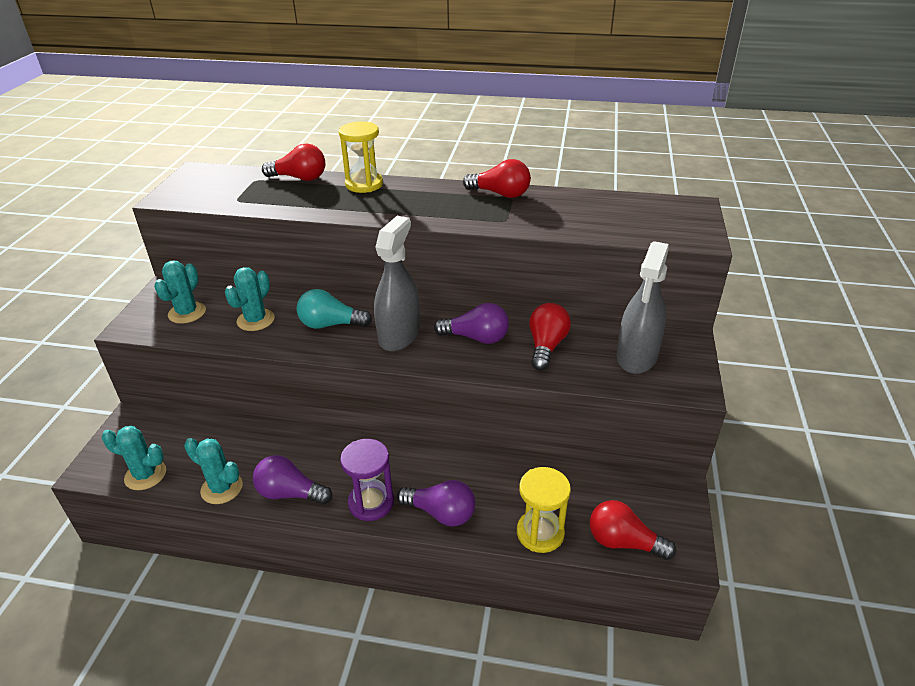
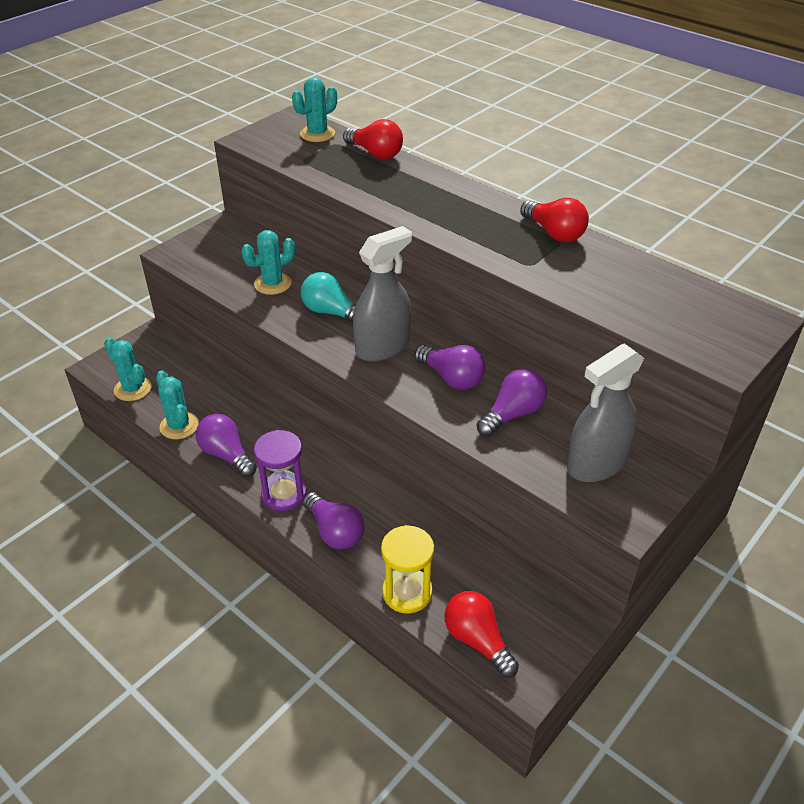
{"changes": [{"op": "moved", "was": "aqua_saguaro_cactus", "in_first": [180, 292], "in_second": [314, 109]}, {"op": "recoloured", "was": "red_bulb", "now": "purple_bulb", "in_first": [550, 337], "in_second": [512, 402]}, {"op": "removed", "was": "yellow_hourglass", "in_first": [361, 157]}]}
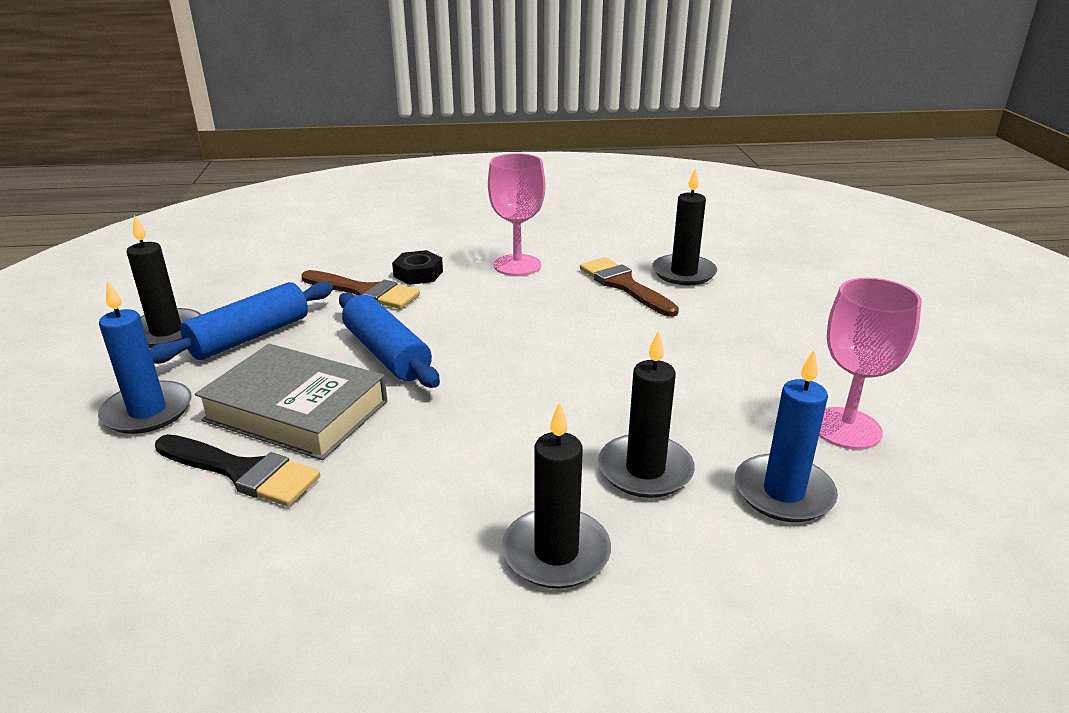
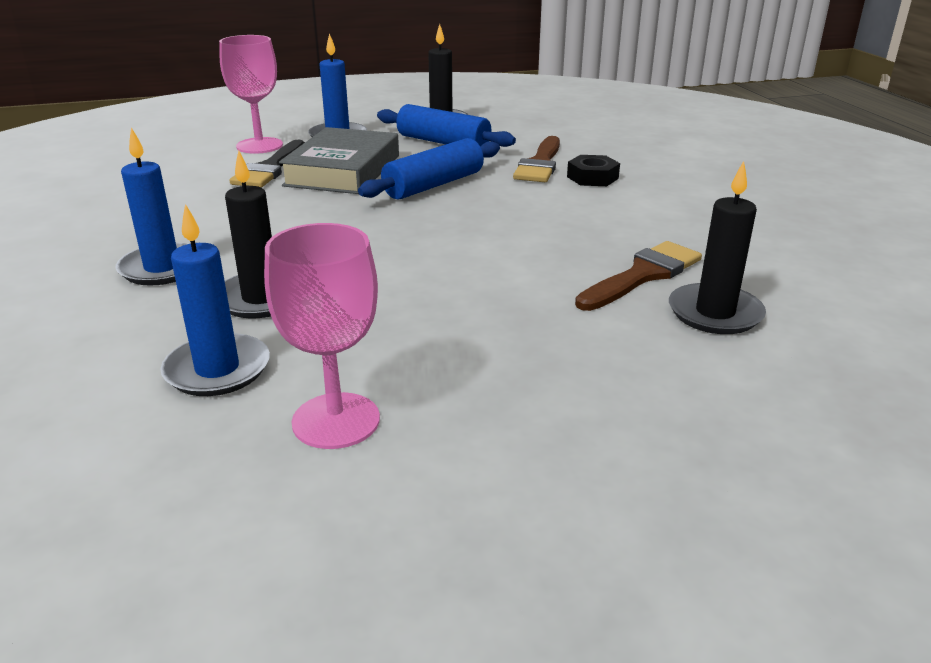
{"changes": [{"op": "recoloured", "was": "black_candle", "now": "royal_blue_candle", "in_first": [556, 495], "in_second": [151, 206]}, {"op": "moved", "was": "pink_wine_glass", "in_first": [516, 214], "in_second": [251, 94]}]}
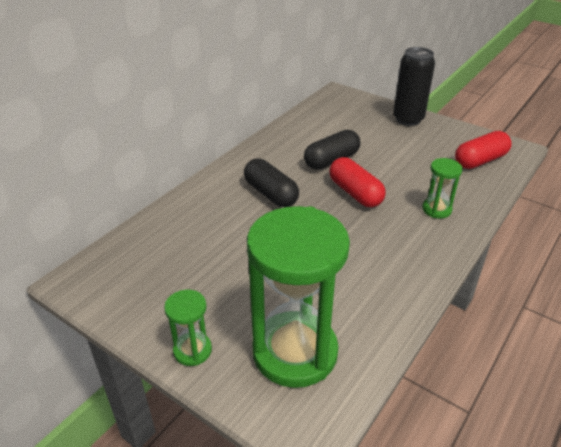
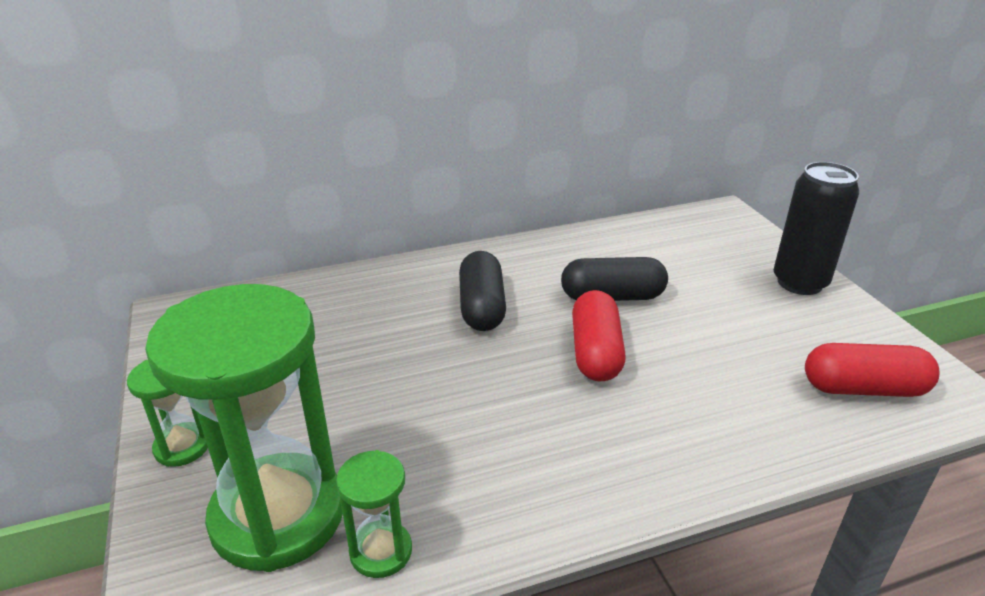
{"changes": [{"op": "moved", "was": "emerald_hourglass", "in_first": [442, 188], "in_second": [374, 514]}]}
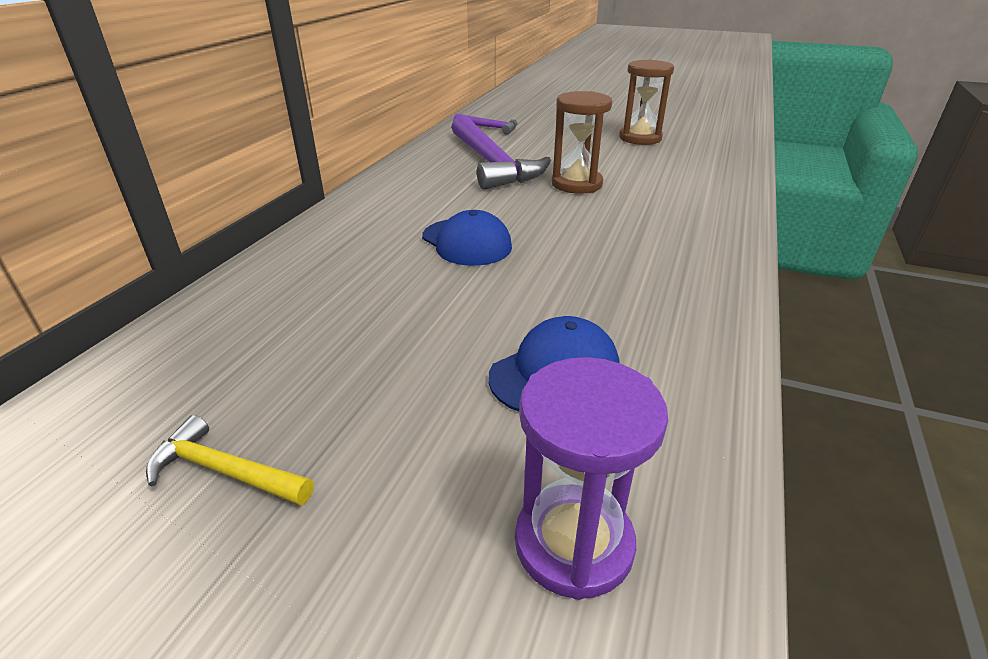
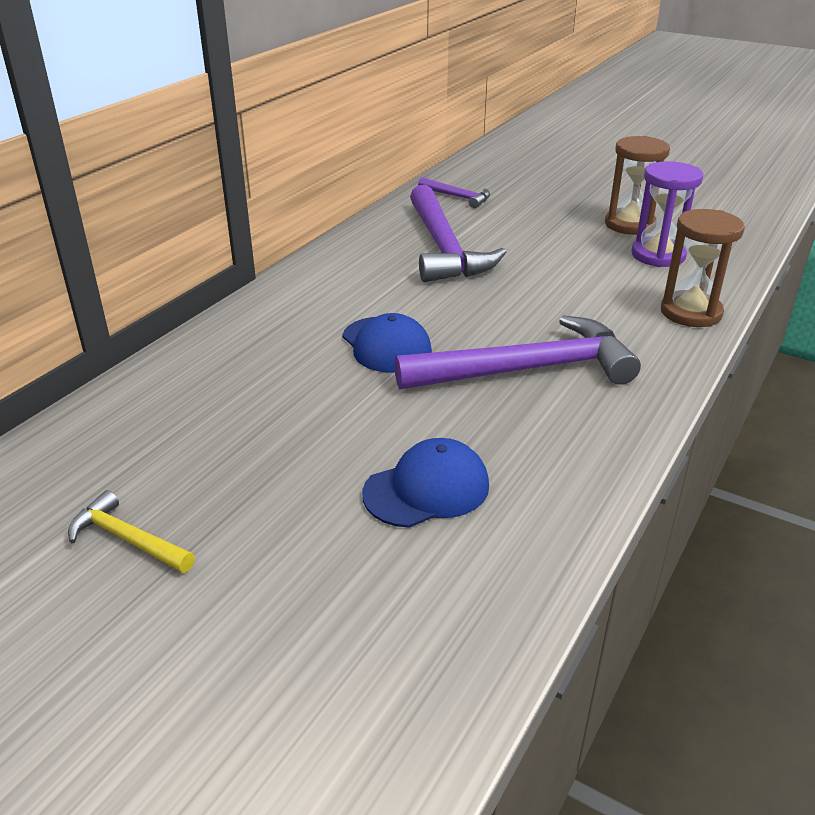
{"changes": [{"op": "added", "now": "purple_carpenter's_hammer", "in_second": [517, 352]}, {"op": "moved", "was": "purple_hourglass", "in_first": [591, 478], "in_second": [667, 214]}, {"op": "moved", "was": "dark_brown_hourglass", "in_first": [582, 142], "in_second": [703, 268]}]}
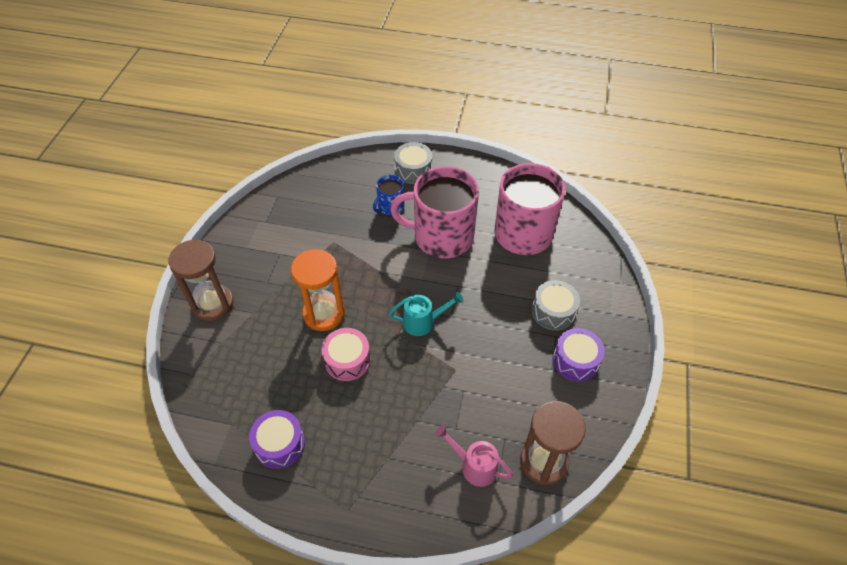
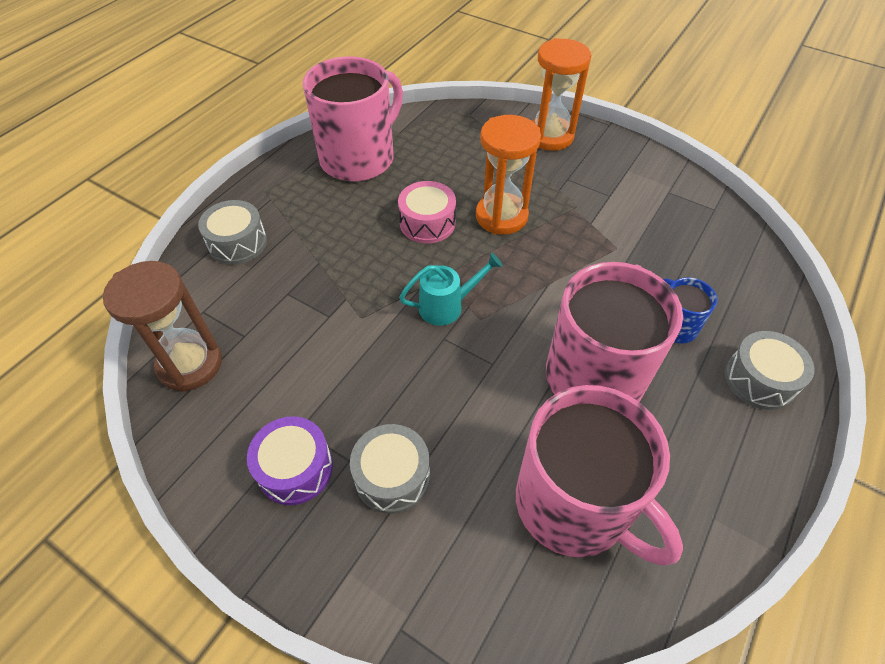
{"changes": [{"op": "added", "now": "grey_drum", "in_second": [232, 232]}, {"op": "replaced", "was": "purple_drum", "now": "pink_tea_mug", "in_first": [277, 439], "in_second": [353, 119]}, {"op": "turned", "was": "aqua_watering_pot", "in_first": [426, 314], "in_second": [450, 289], "clockwise": -120}, {"op": "recoloured", "was": "dark_brown_hourglass", "now": "orange-coloured_hourglass", "in_first": [201, 280], "in_second": [562, 94]}, {"op": "removed", "was": "pink_watering_pot", "in_first": [474, 456]}]}
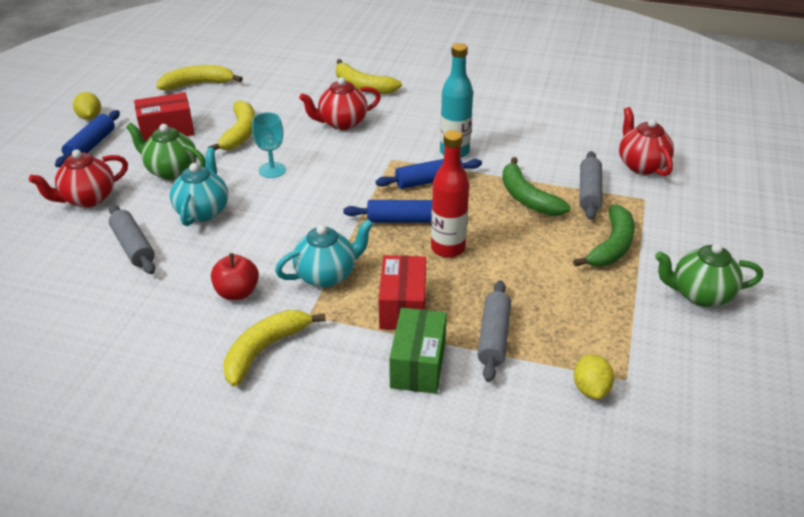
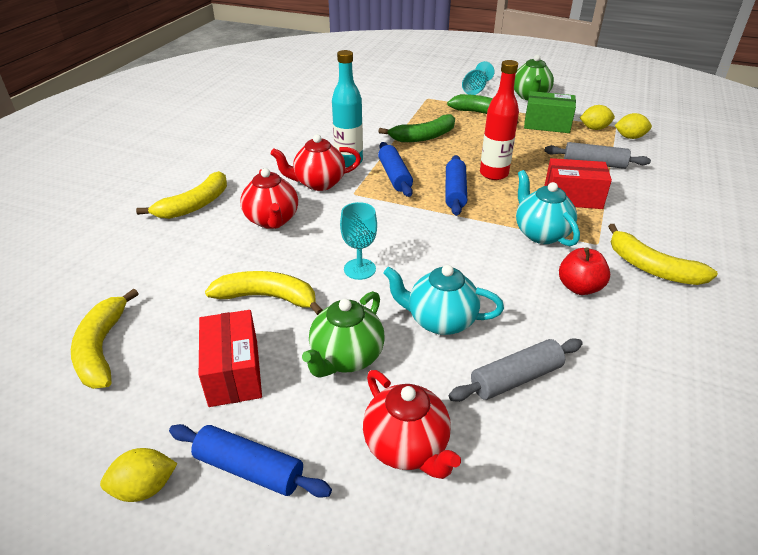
{"changes": [{"op": "moved", "was": "red_china_teapot", "in_first": [646, 141], "in_second": [315, 162]}, {"op": "added", "now": "aqua_wine_glass", "in_second": [478, 78]}, {"op": "moved", "was": "emerald_package", "in_first": [418, 351], "in_second": [550, 112]}, {"op": "added", "now": "yellow_citrus_fruit", "in_second": [597, 117]}, {"op": "removed", "was": "grey_dough_roller", "in_first": [590, 185]}]}
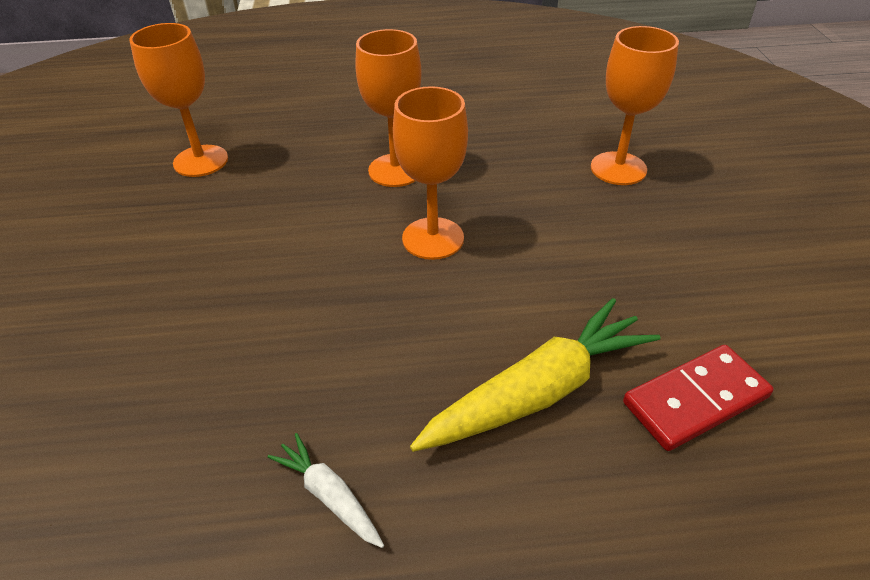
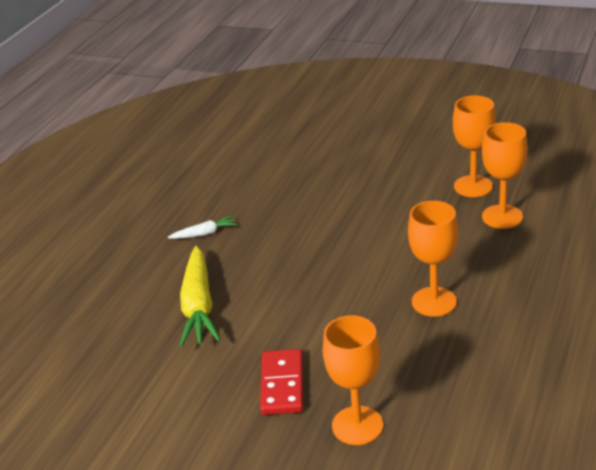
{"changes": [{"op": "moved", "was": "red_domino_piece", "in_first": [698, 398], "in_second": [281, 382]}, {"op": "moved", "was": "orange-coloured_wine_glass", "in_first": [430, 173], "in_second": [474, 146]}]}
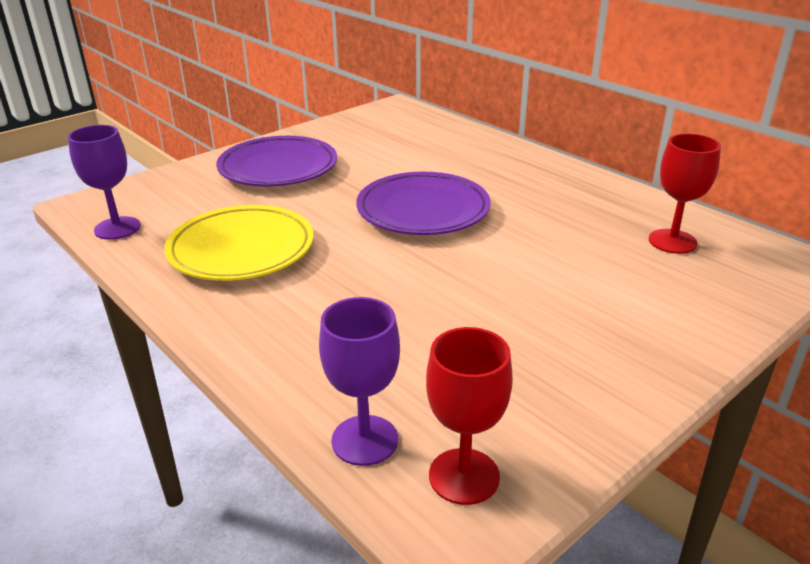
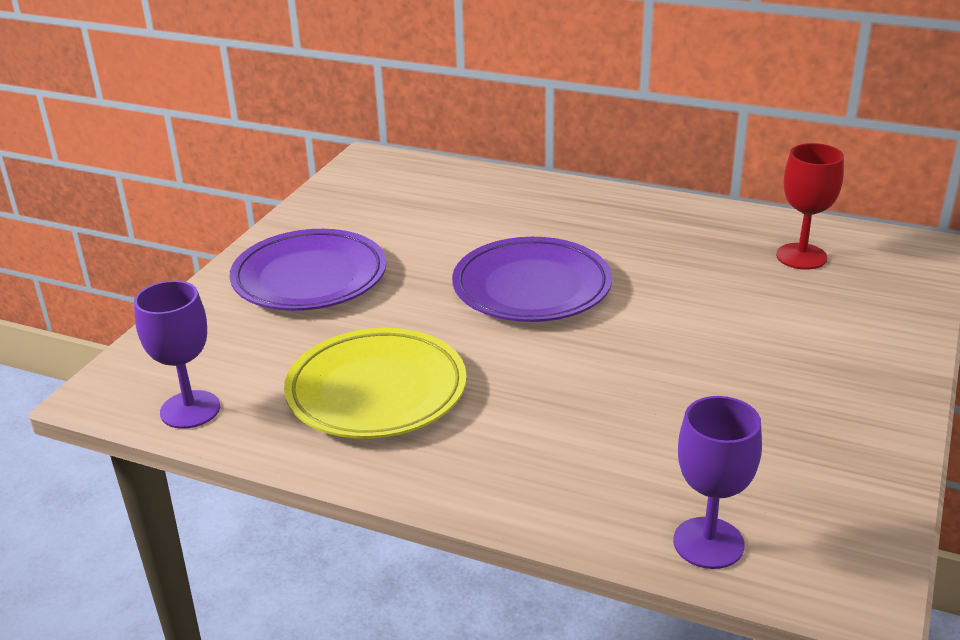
{"changes": [{"op": "removed", "was": "red_wine_glass", "in_first": [469, 416]}]}
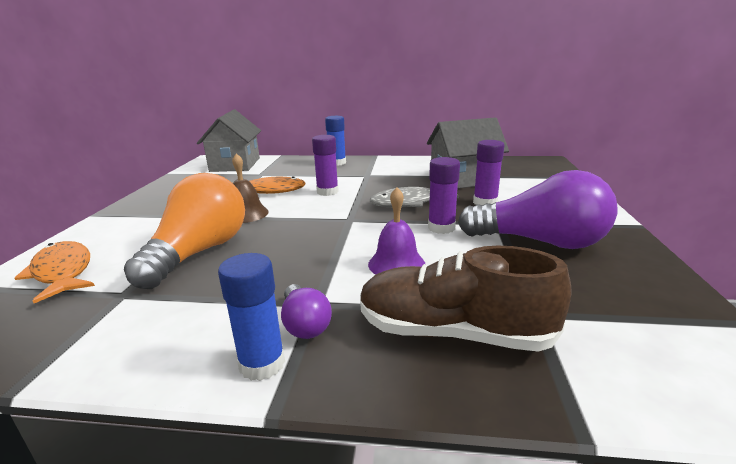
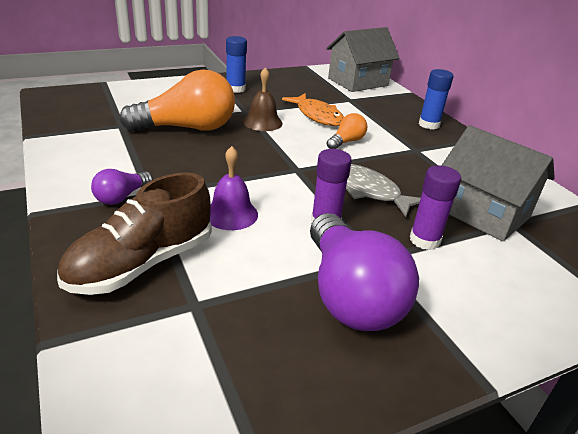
{"changes": [{"op": "turned", "was": "dark_brown_sneaker", "in_first": [465, 299], "in_second": [134, 234], "clockwise": -120}, {"op": "moved", "was": "royal_blue_glue_stick", "in_first": [251, 317], "in_second": [236, 64]}, {"op": "replaced", "was": "purple_glue_stick", "now": "orange-coloured_bulb", "in_first": [325, 165], "in_second": [347, 131]}, {"op": "removed", "was": "orange-coloured_fish", "in_first": [55, 272]}]}
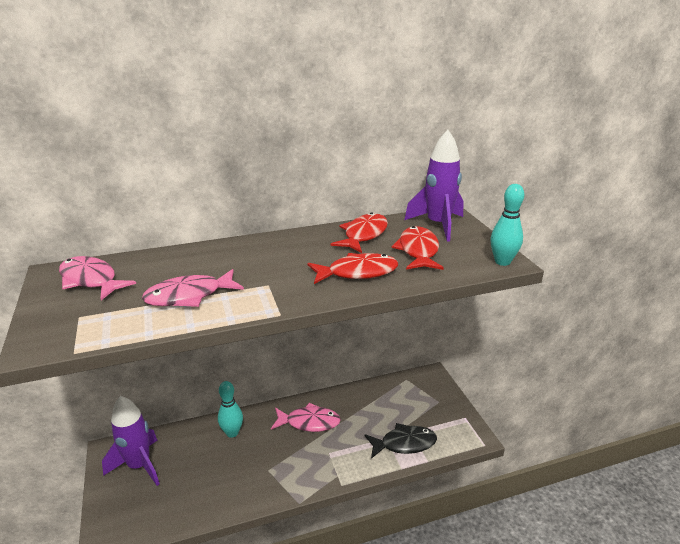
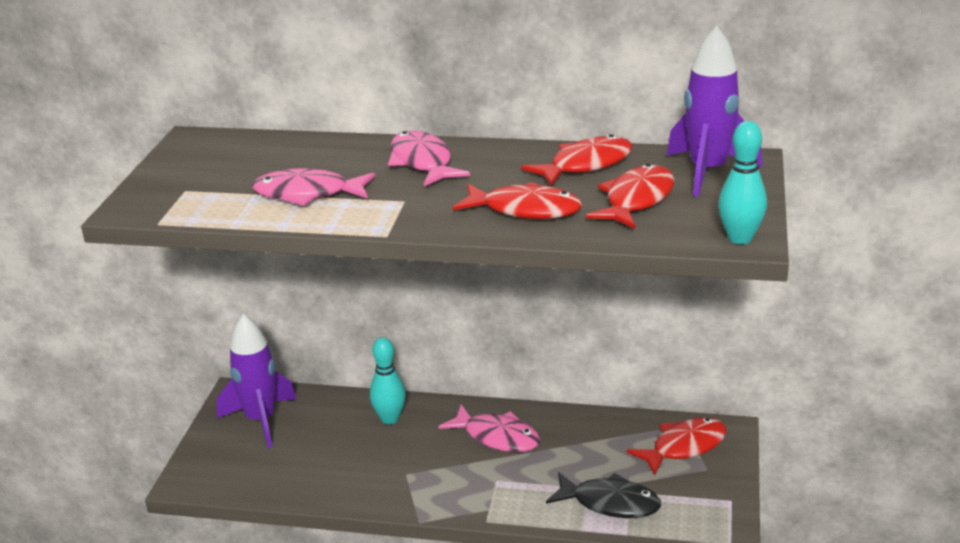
{"changes": [{"op": "moved", "was": "pink_fish", "in_first": [97, 278], "in_second": [429, 158]}, {"op": "added", "now": "red_fish", "in_second": [676, 446]}]}
